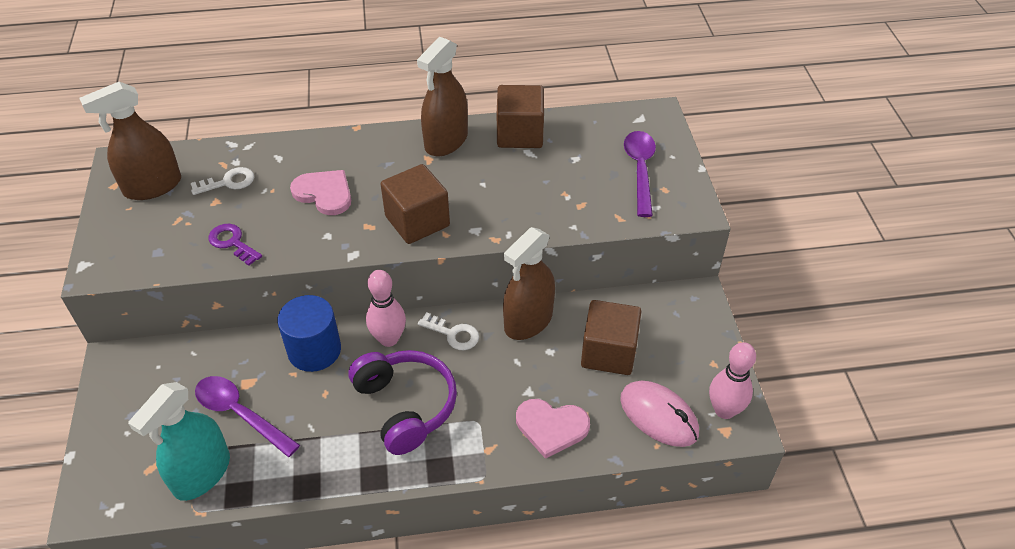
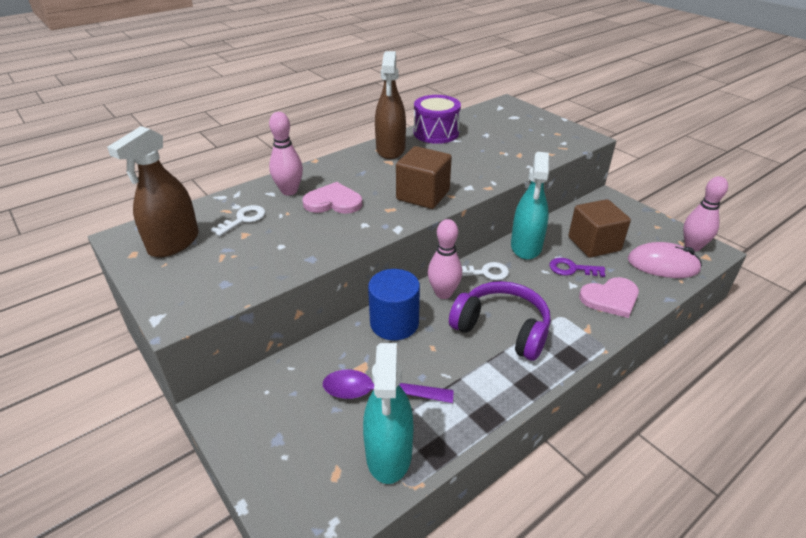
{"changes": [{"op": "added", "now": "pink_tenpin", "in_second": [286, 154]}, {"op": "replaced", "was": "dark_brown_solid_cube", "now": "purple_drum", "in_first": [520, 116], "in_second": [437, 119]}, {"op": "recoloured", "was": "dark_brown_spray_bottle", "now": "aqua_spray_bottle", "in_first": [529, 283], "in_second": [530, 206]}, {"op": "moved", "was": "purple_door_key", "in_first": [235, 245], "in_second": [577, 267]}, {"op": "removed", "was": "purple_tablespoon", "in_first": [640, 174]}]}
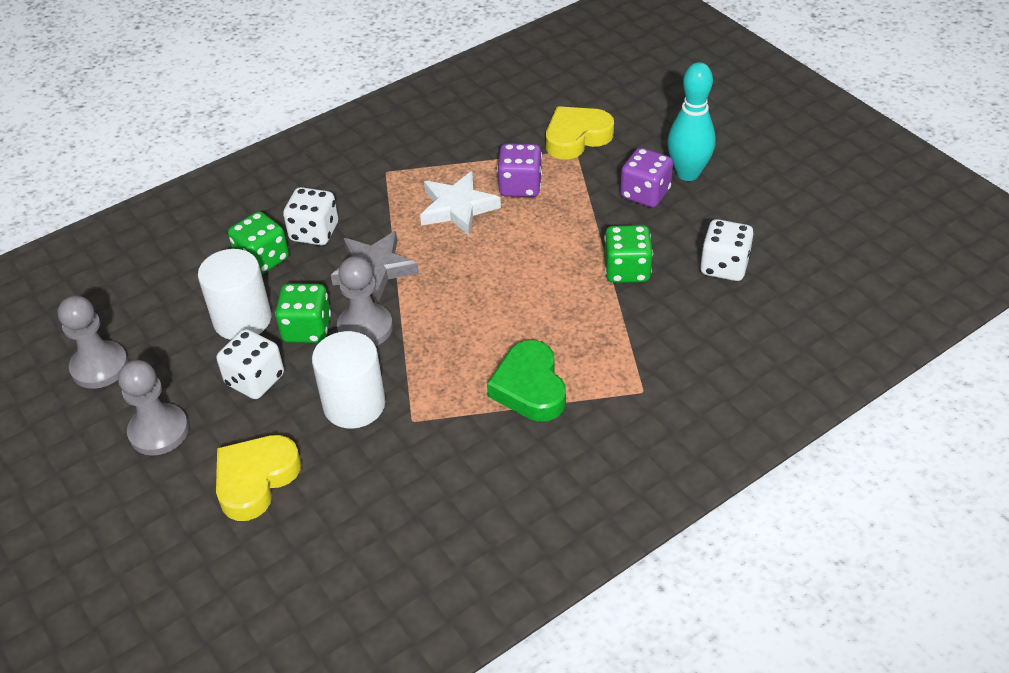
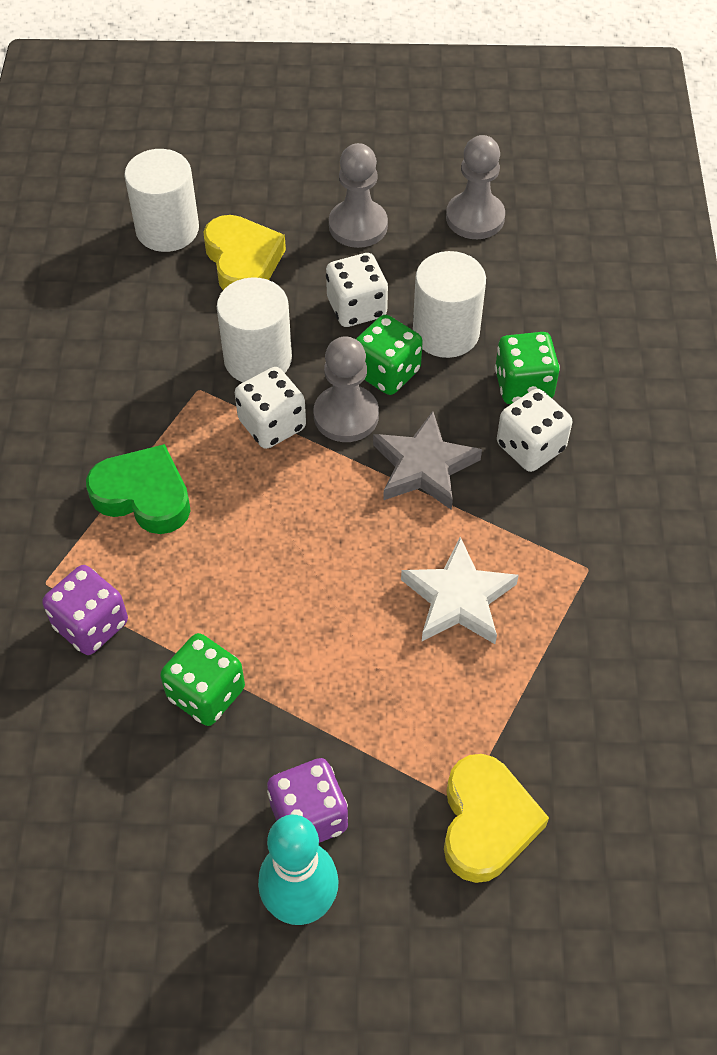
{"changes": [{"op": "moved", "was": "purple_die", "in_first": [519, 170], "in_second": [85, 610]}, {"op": "added", "now": "white_cylinder", "in_second": [161, 200]}, {"op": "moved", "was": "white_die", "in_first": [727, 250], "in_second": [270, 408]}]}
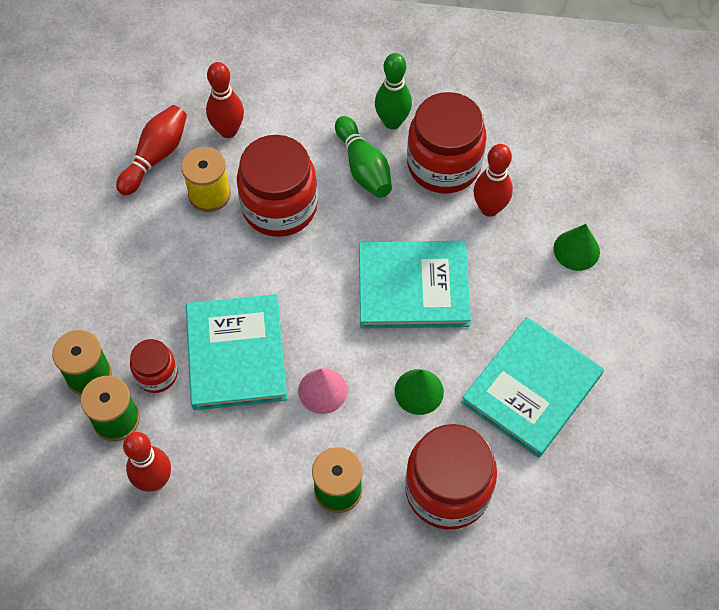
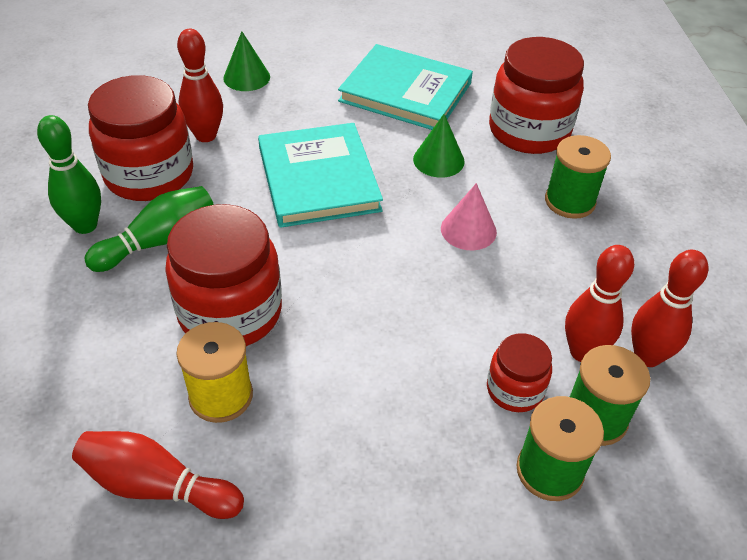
{"changes": [{"op": "moved", "was": "red_tenpin", "in_first": [225, 100], "in_second": [599, 303]}, {"op": "removed", "was": "aqua_hardcover", "in_first": [236, 352]}]}
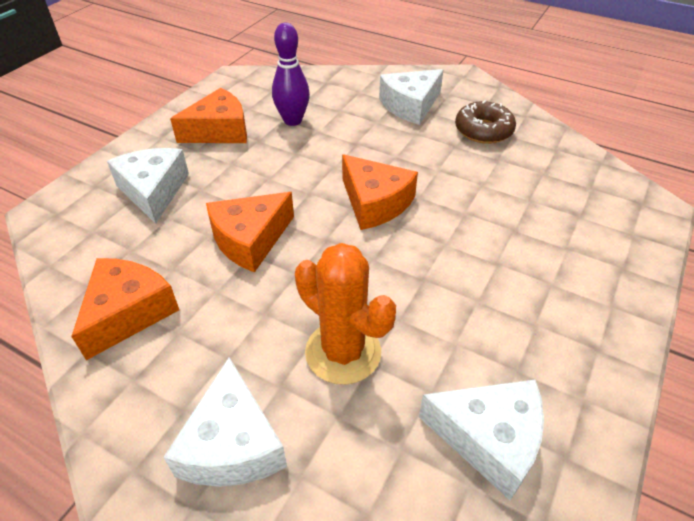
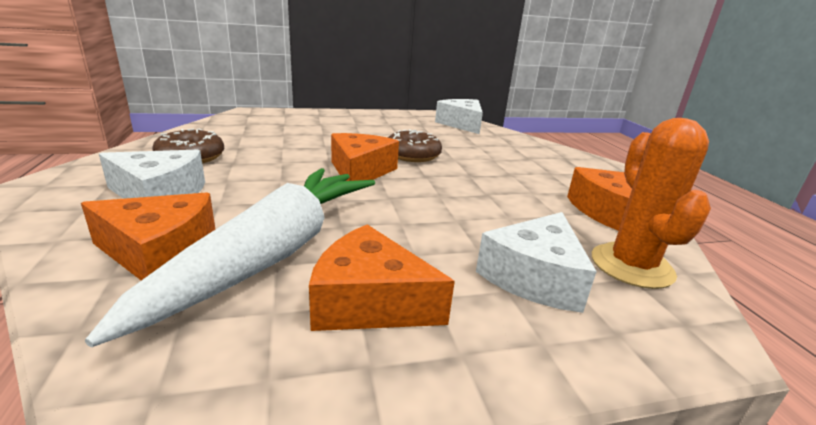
{"changes": [{"op": "moved", "was": "orange-coloured_cheese", "in_first": [250, 232], "in_second": [148, 236]}, {"op": "replaced", "was": "purple_tenpin", "now": "white_root_vegetable", "in_first": [291, 74], "in_second": [230, 257]}, {"op": "added", "now": "dark_brown_donut", "in_second": [415, 145]}, {"op": "moved", "was": "orange-coloured_saguaro_cactus", "in_first": [345, 314], "in_second": [651, 203]}, {"op": "removed", "was": "white_cheese", "in_first": [225, 422]}]}
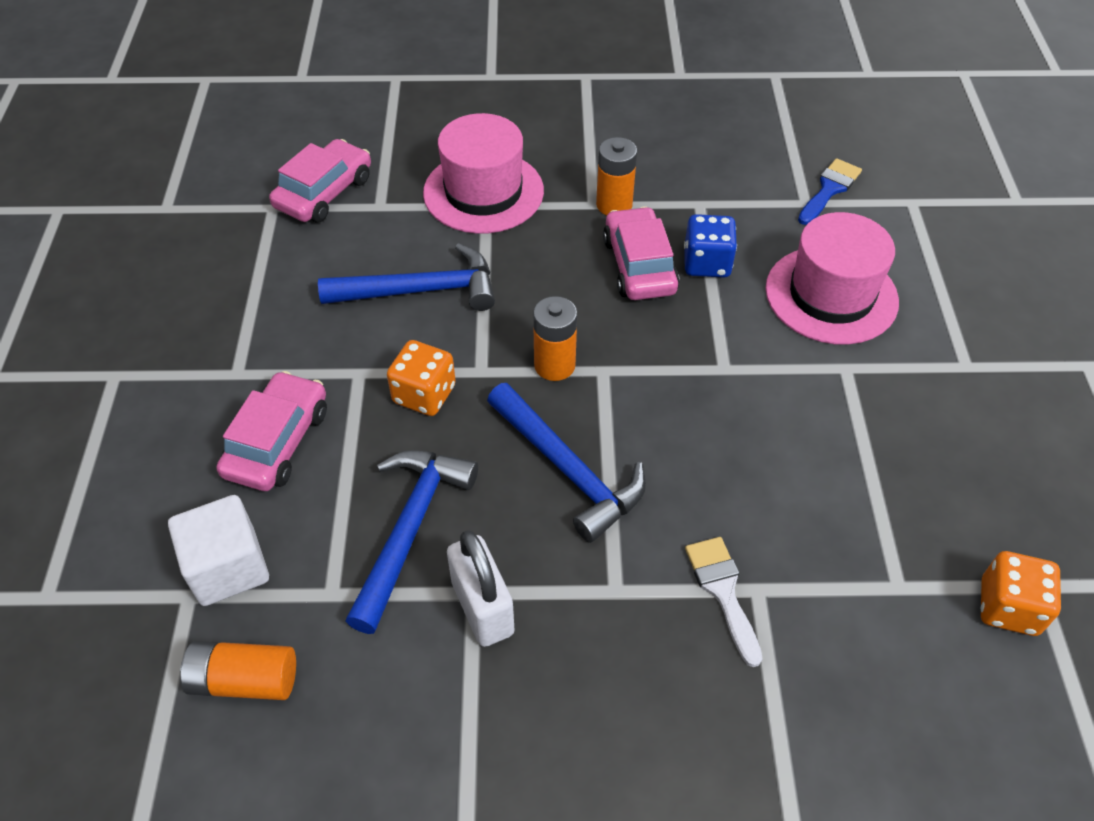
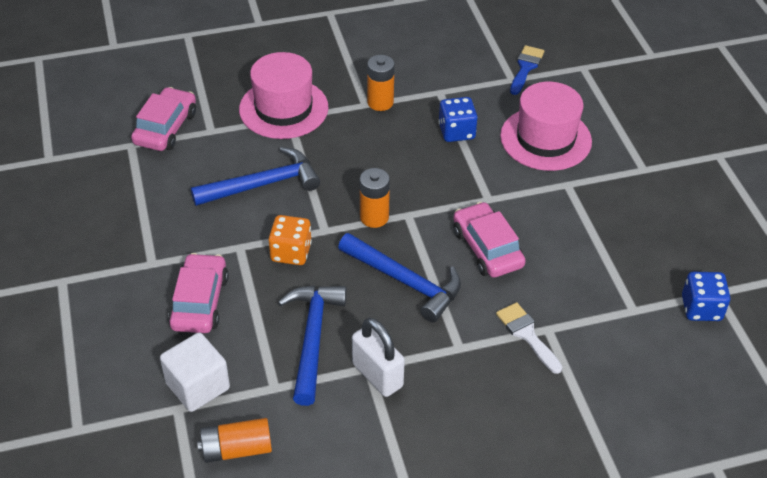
{"changes": [{"op": "moved", "was": "pink_toy_car", "in_first": [641, 253], "in_second": [489, 240]}, {"op": "recoloured", "was": "orange-coloured_die", "now": "royal_blue_die", "in_first": [1020, 593], "in_second": [706, 296]}]}
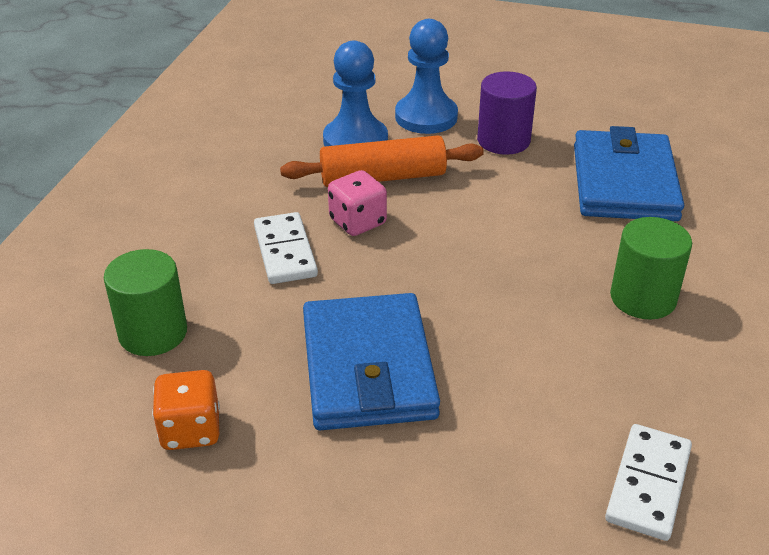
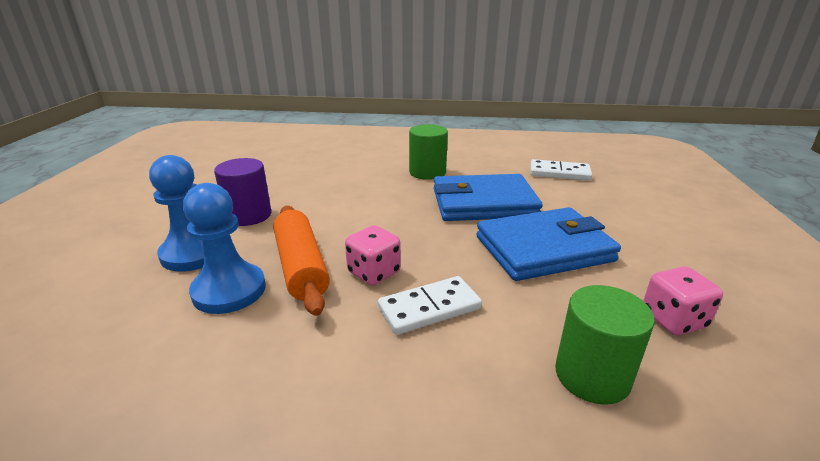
{"changes": [{"op": "moved", "was": "royal_blue_wallet", "in_first": [629, 173], "in_second": [488, 197]}, {"op": "recoloured", "was": "orange-coloured_die", "now": "pink_die", "in_first": [186, 410], "in_second": [683, 301]}]}
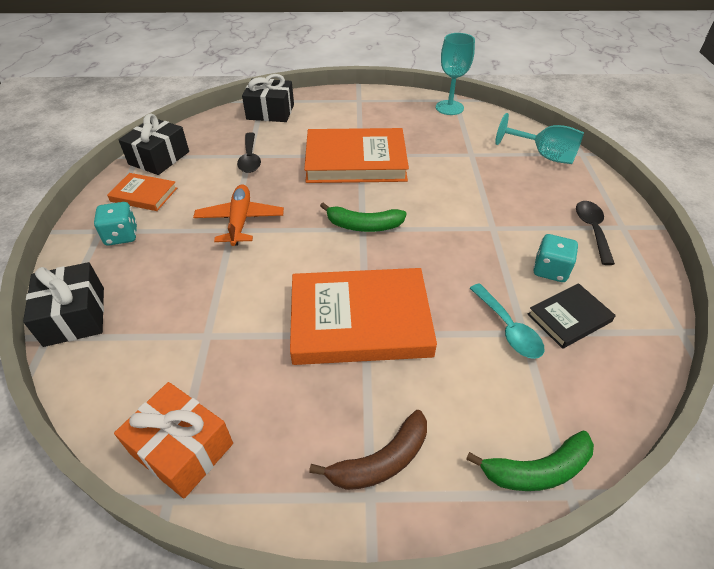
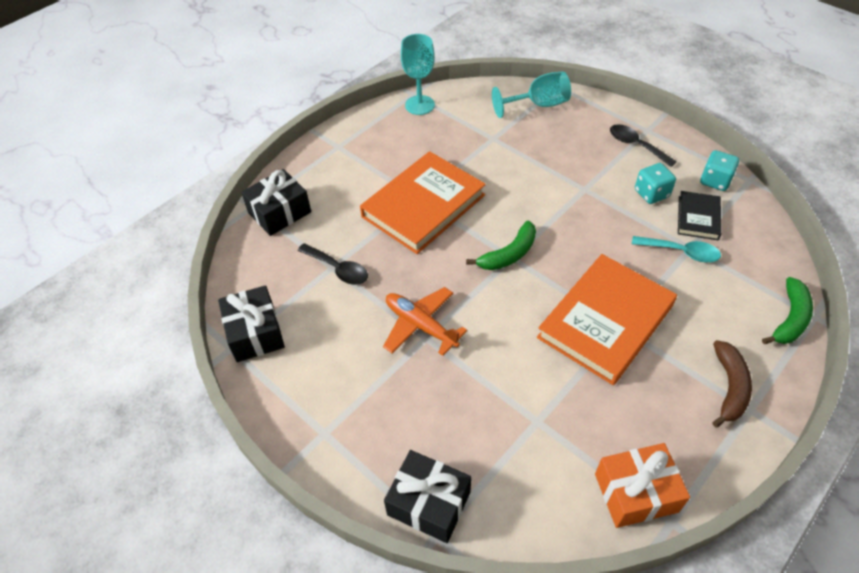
{"changes": [{"op": "moved", "was": "aqua_die", "in_first": [115, 223], "in_second": [719, 170]}, {"op": "removed", "was": "orange-coloured_hardcover", "in_first": [142, 192]}]}
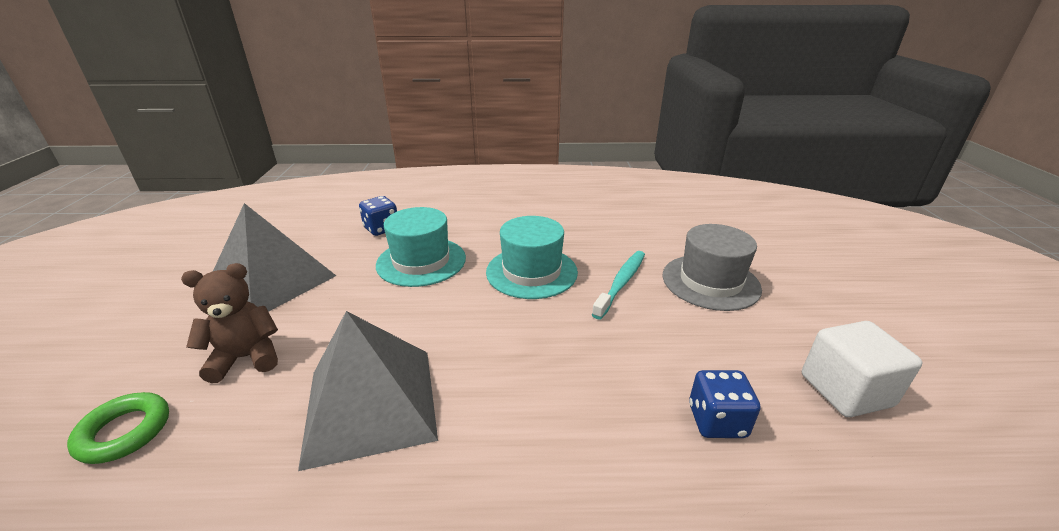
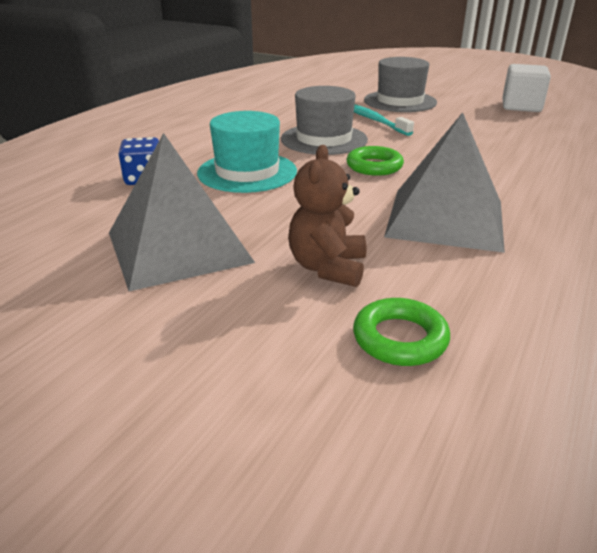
{"changes": [{"op": "recoloured", "was": "aqua_tall_hat", "now": "grey_tall_hat", "in_first": [532, 257], "in_second": [324, 120]}, {"op": "added", "now": "emerald_ring", "in_second": [375, 161]}, {"op": "removed", "was": "royal_blue_die", "in_first": [724, 404]}]}
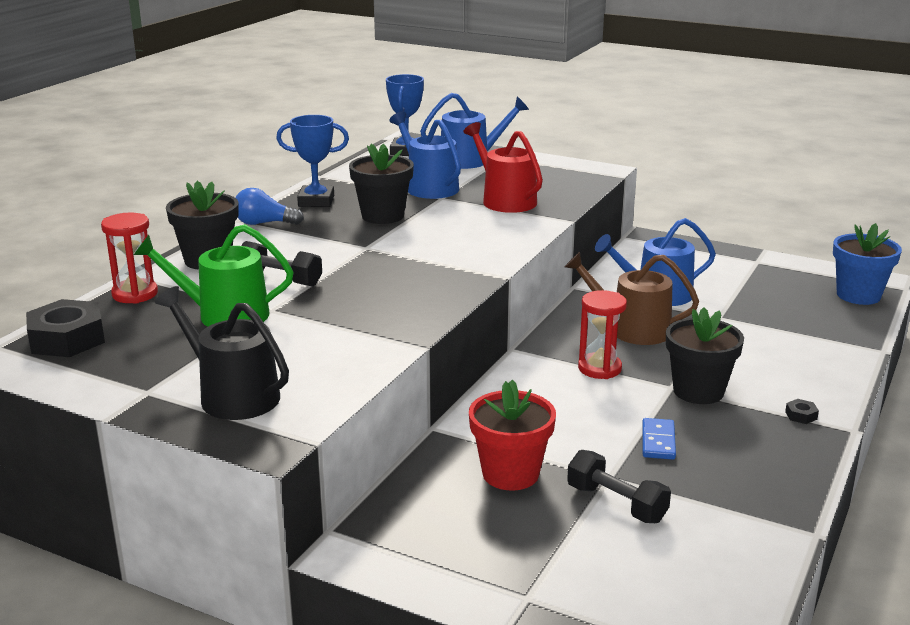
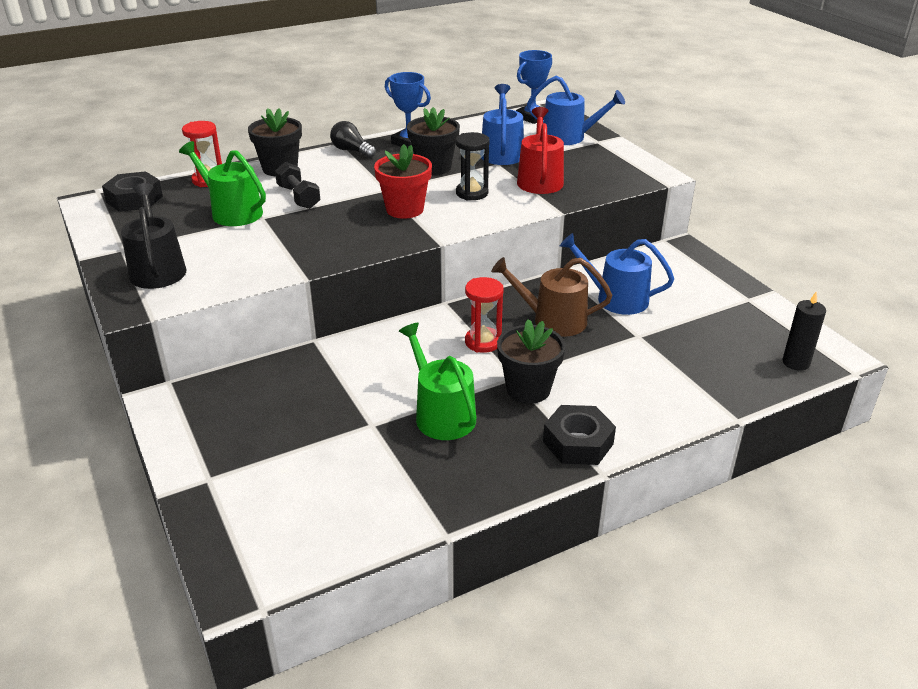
{"changes": [{"op": "recoloured", "was": "royal_blue_bulb", "now": "black_bulb", "in_first": [269, 206], "in_second": [353, 139]}, {"op": "moved", "was": "red_potted_plant", "in_first": [512, 435], "in_second": [403, 181]}, {"op": "replaced", "was": "royal_blue_domino_piece", "now": "emerald_watering_pot", "in_first": [659, 439], "in_second": [438, 381]}, {"op": "added", "now": "black_hourglass", "in_second": [473, 166]}, {"op": "turned", "was": "dark_brown_watering_pot", "in_first": [632, 298], "in_second": [551, 297], "clockwise": -45}, {"op": "resized", "was": "black_hex_nut", "in_first": [802, 411], "in_second": [579, 435], "ratio": 2.44}, {"op": "replaced", "was": "royal_blue_potted_plant", "now": "black_candle", "in_first": [867, 264], "in_second": [804, 331]}, {"op": "removed", "was": "black_hand_weight", "in_first": [619, 486]}]}
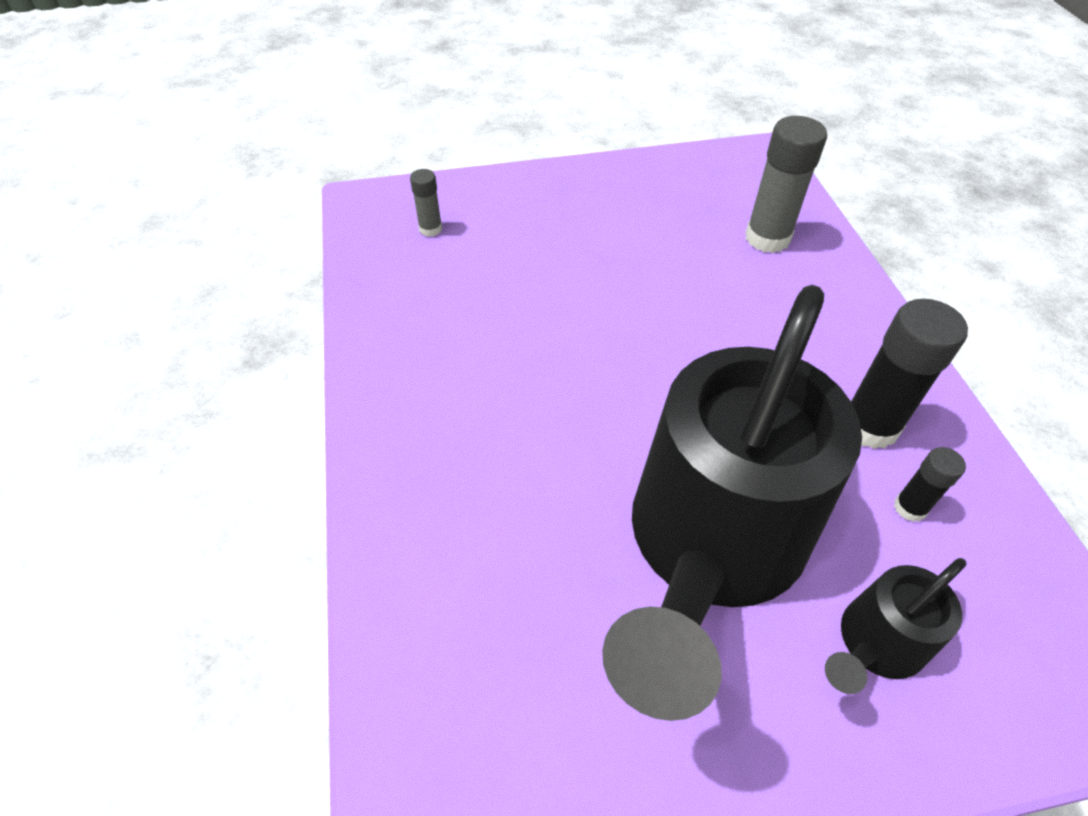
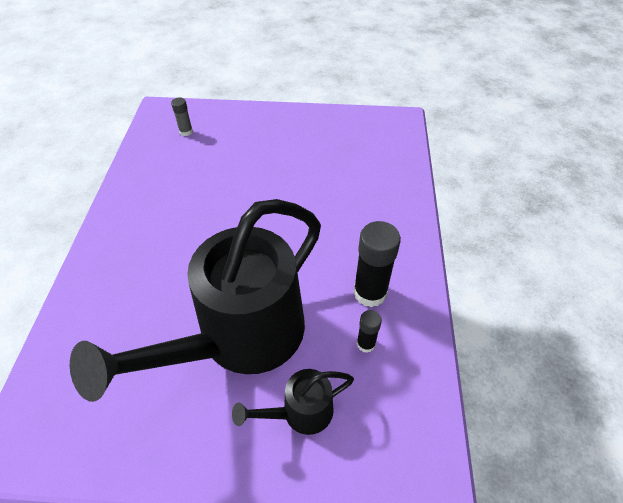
{"changes": [{"op": "removed", "was": "grey_glue_stick", "in_first": [786, 184]}]}
